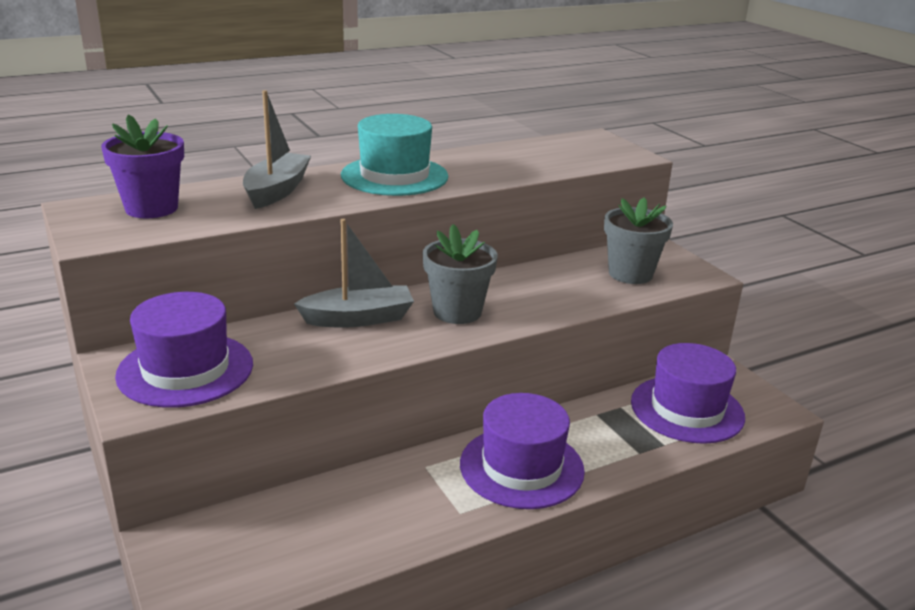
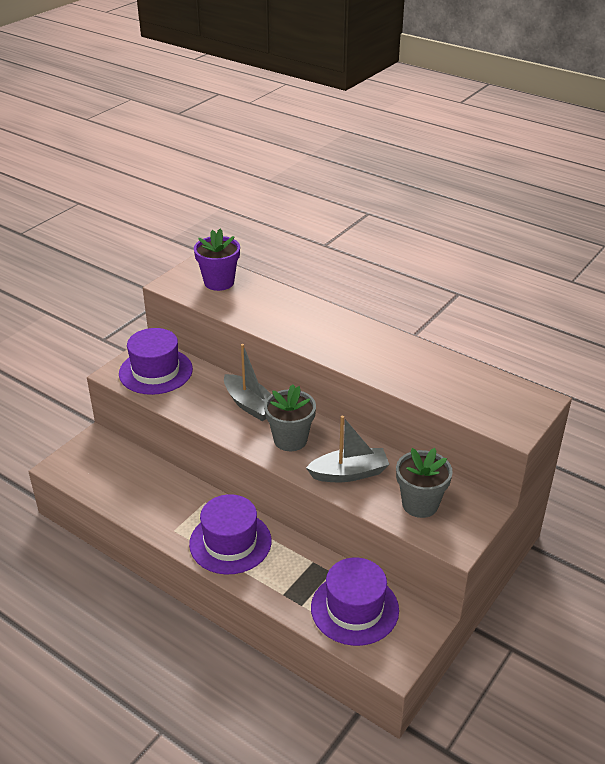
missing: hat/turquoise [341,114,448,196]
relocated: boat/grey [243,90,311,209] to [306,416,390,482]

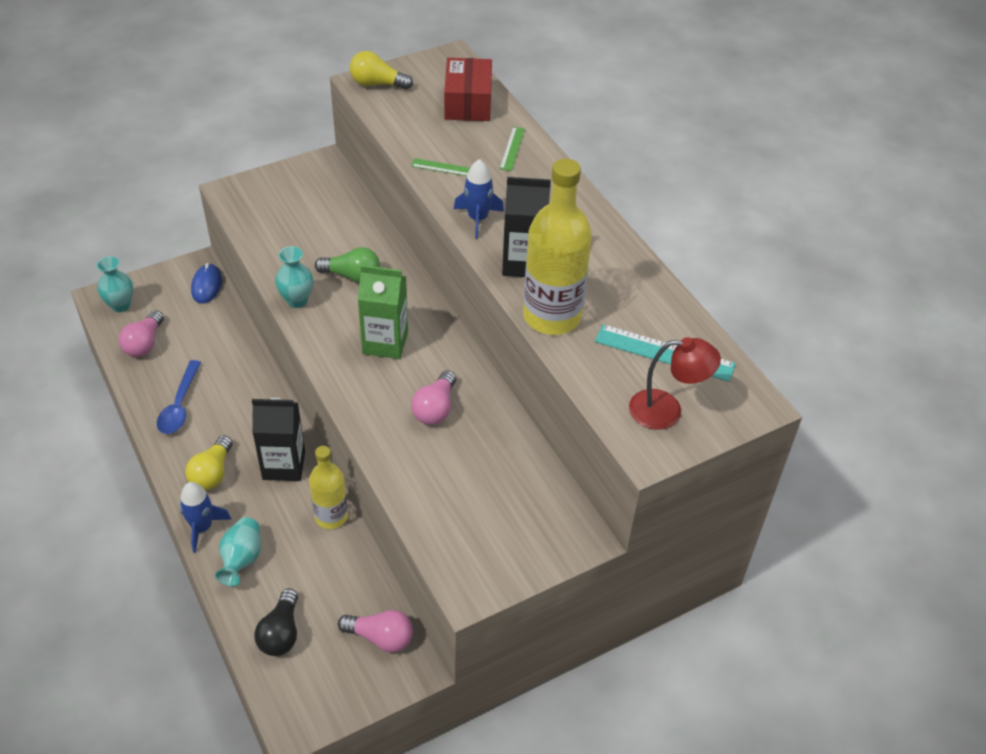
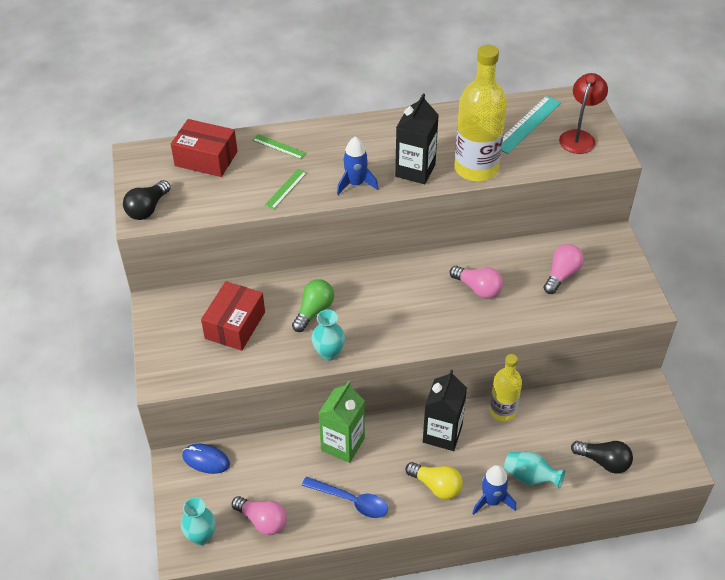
appeared: box/red [201,281,265,351]
relocated: carton/green [357,265,408,359] to [318,381,365,463]; light bulb/pink [338,610,413,653] to [543,244,584,294]
colour: light bulb/yellow [350,51,413,90] to light bulb/black [123,180,171,220]

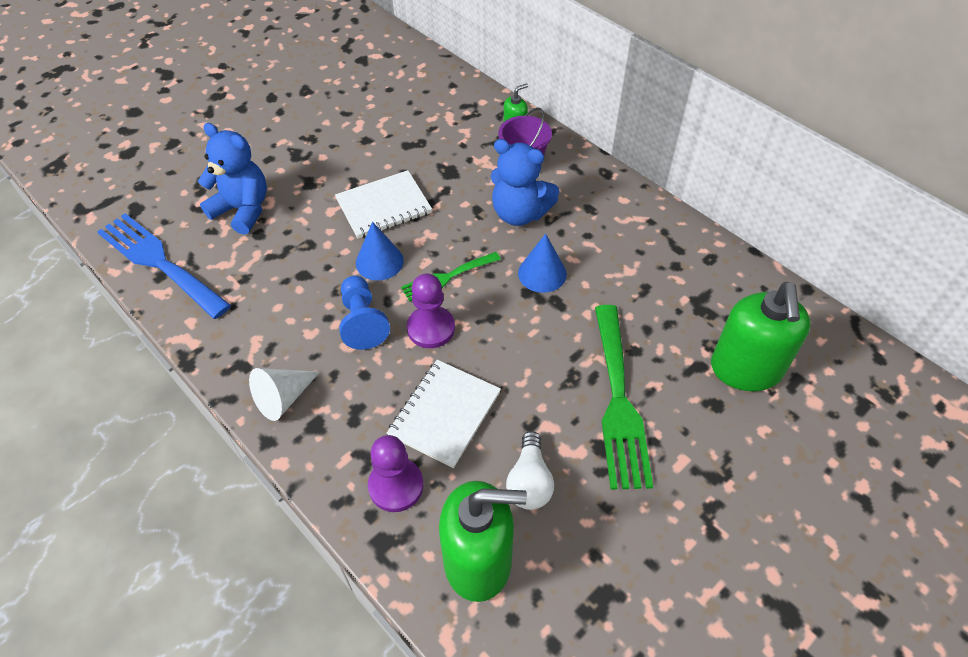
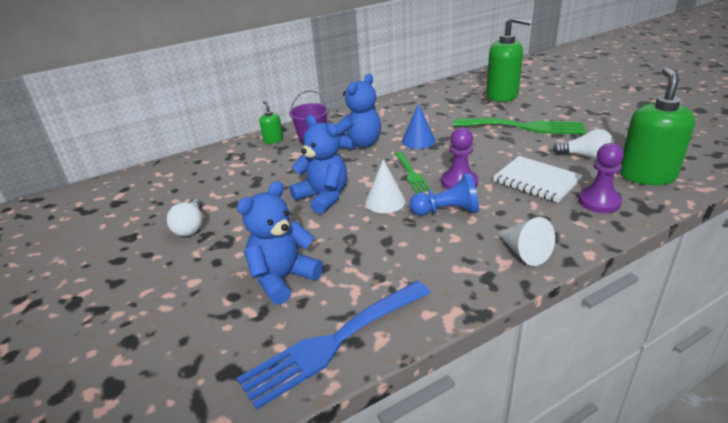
appeared: light bulb/white [167,198,203,236]
exchanged: notebook/white [335,170,432,239] to teddy bear/blue [289,115,347,214]
colour: cone/blue [356,222,404,280] to cone/white [365,159,406,213]

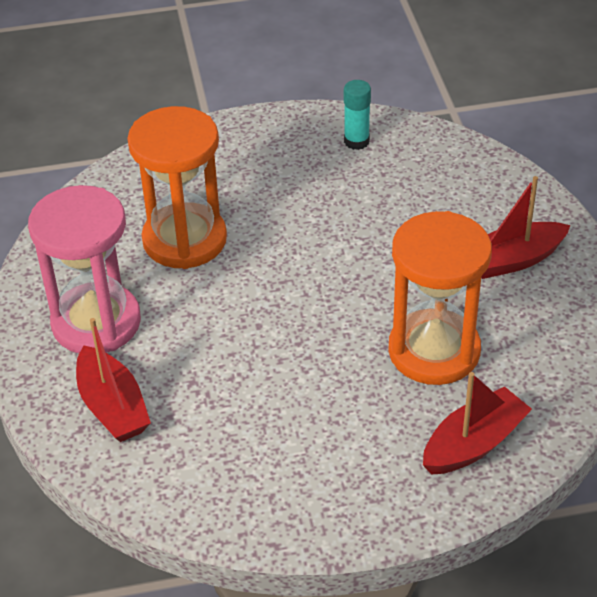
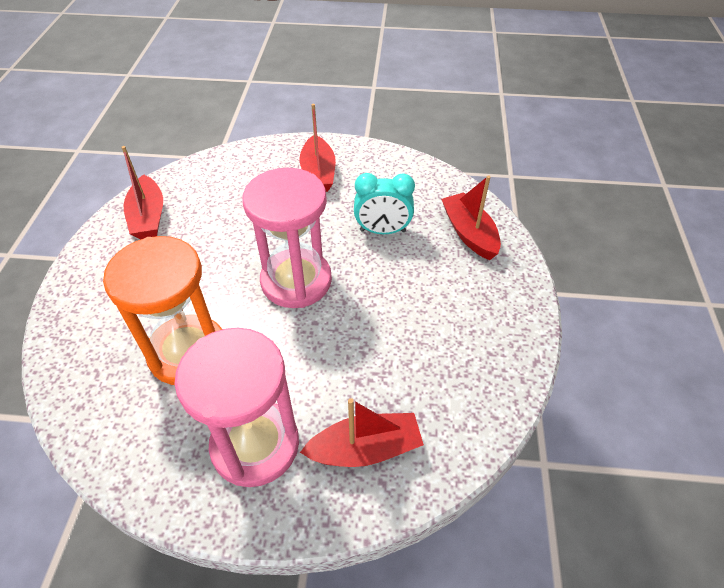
appeared: hourglass/pink [242,168,332,308]
exchanged: glue stick/turquoise [344,80,371,150] to boat/red [121,146,163,239]; hourglass/orange [388,211,492,385] to clock/turquoise [354,173,415,234]

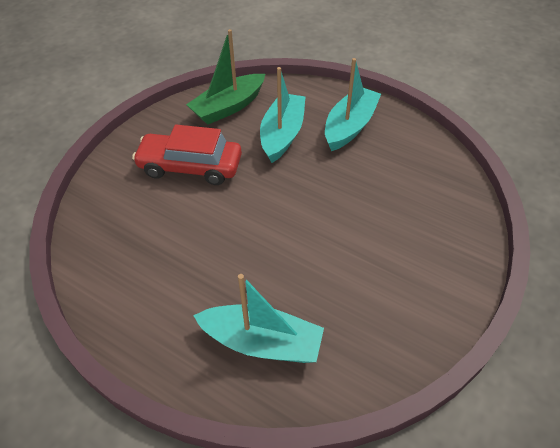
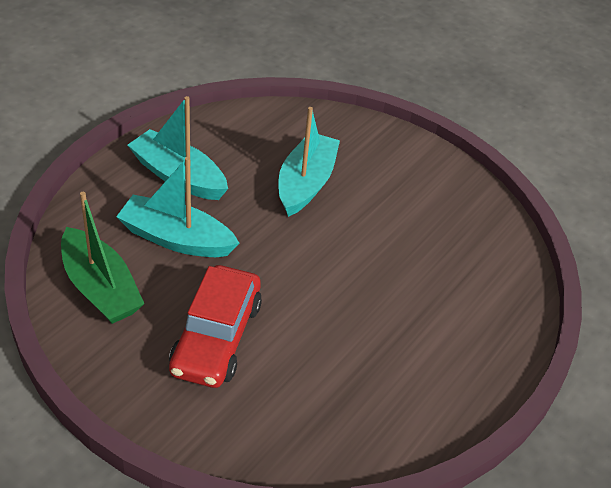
relocated: boat/turquoise [193,274,324,363] to [278,107,340,217]

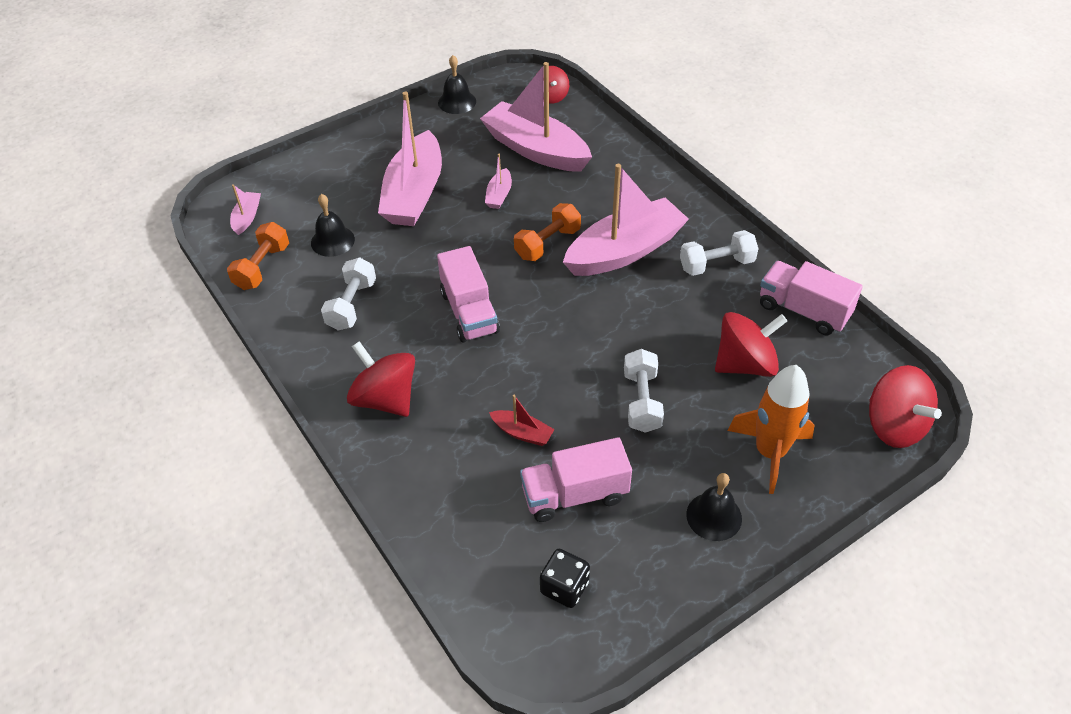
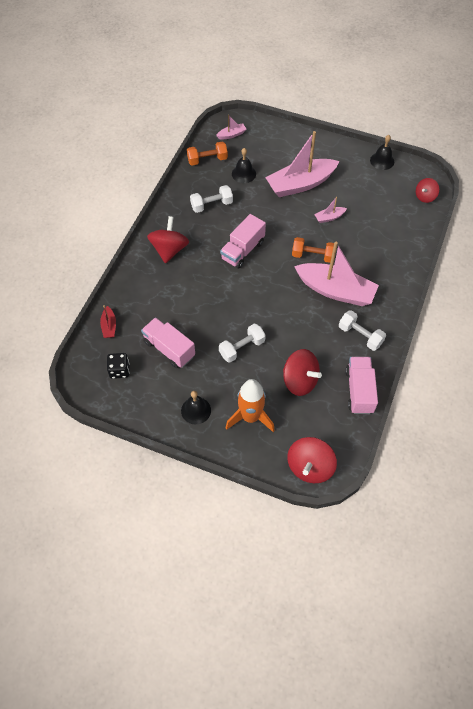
missing: boat/pink [480,62,592,171]
relocated: boat/red [489,395,555,446] to [100,305,116,338]

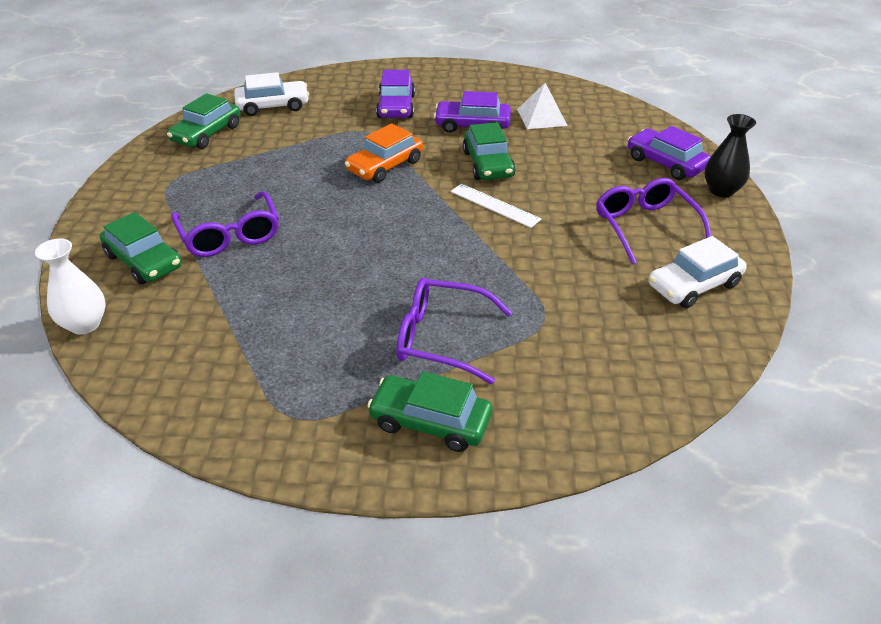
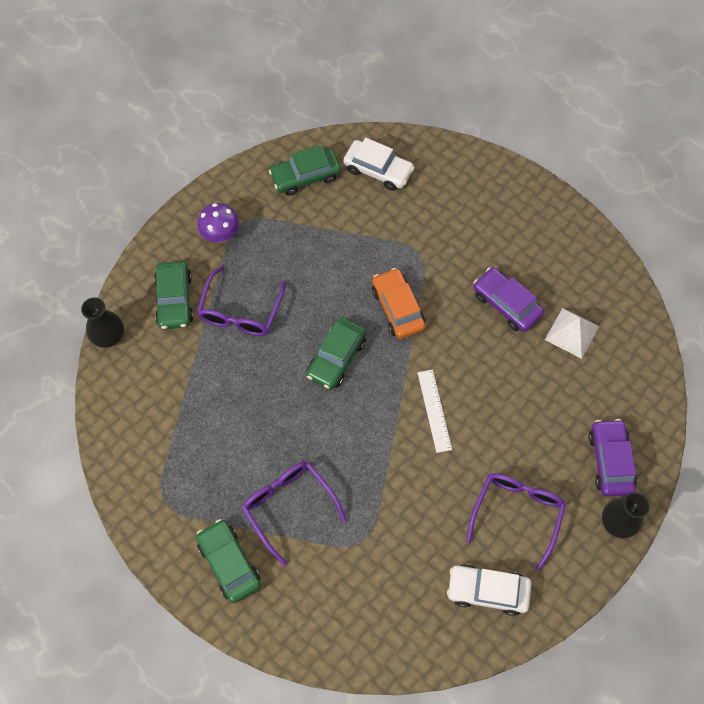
missing: car/purple [376,70,415,118]
appeared: mushroom/purple [197,203,239,242]
relocated: car/green [463,122,515,180] to [306,317,367,390]
colour: vase/white [35,238,105,335] to vase/black [81,297,124,348]
spun: car/orange [345,124,423,183] = [372,268,426,339] 75 degrees clockwise

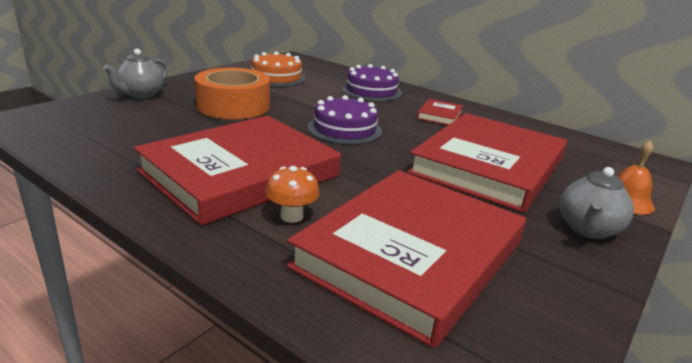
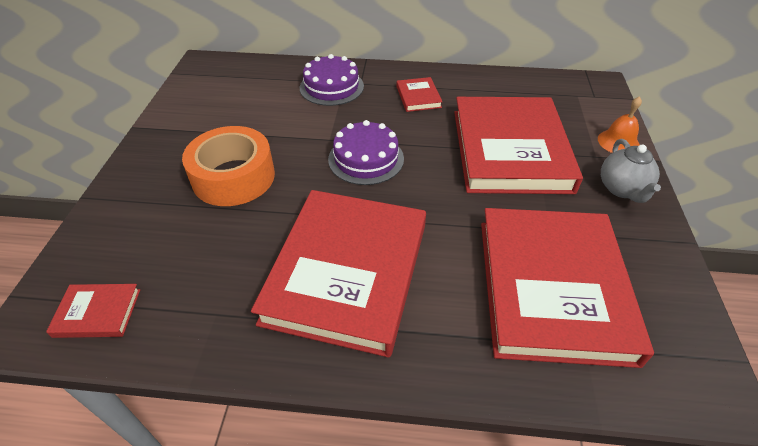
missing: teapot/grey [103,49,168,99]; cake/orange [252,51,306,87]; mushroom/orange [265,166,319,223]
appeared: book/red [46,284,140,338]

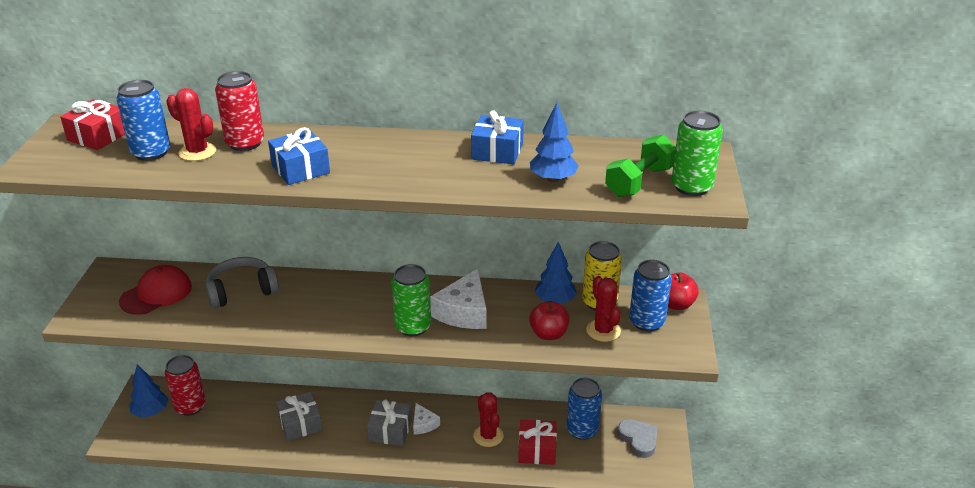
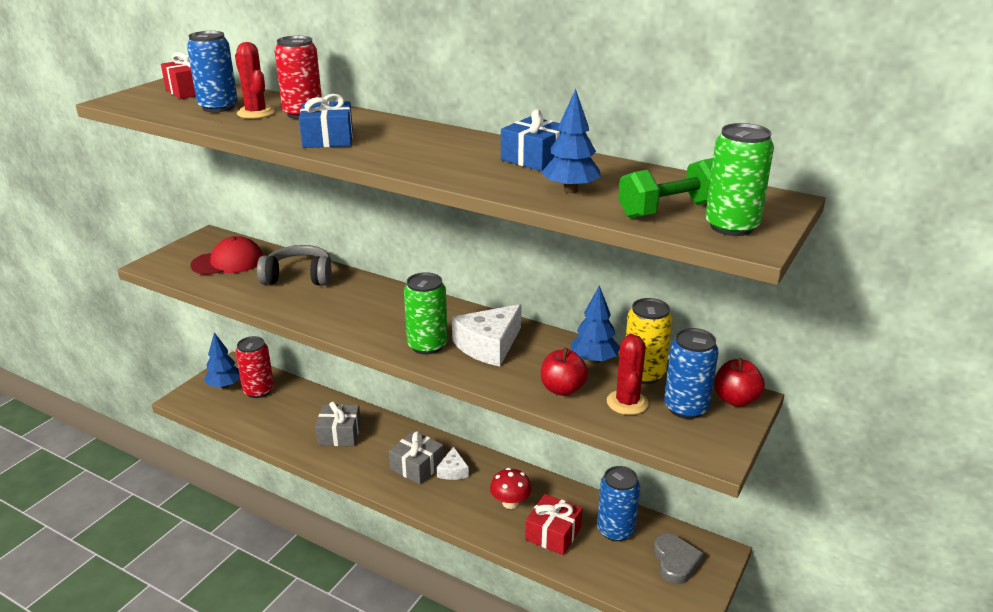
exchanged: cactus/red [473,392,504,447] to mushroom/red [490,468,532,509]

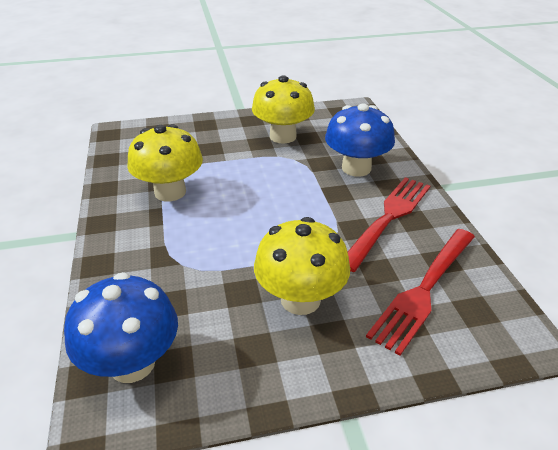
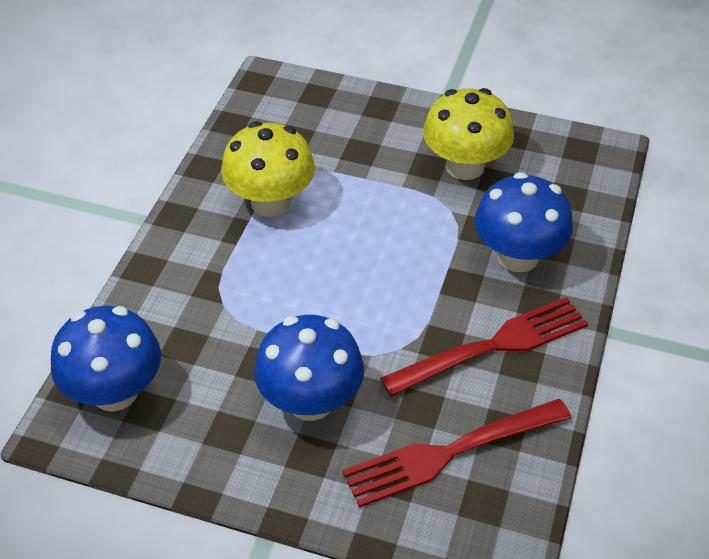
colour: mushroom/yellow [254,217,350,315] to mushroom/blue [254,315,364,421]

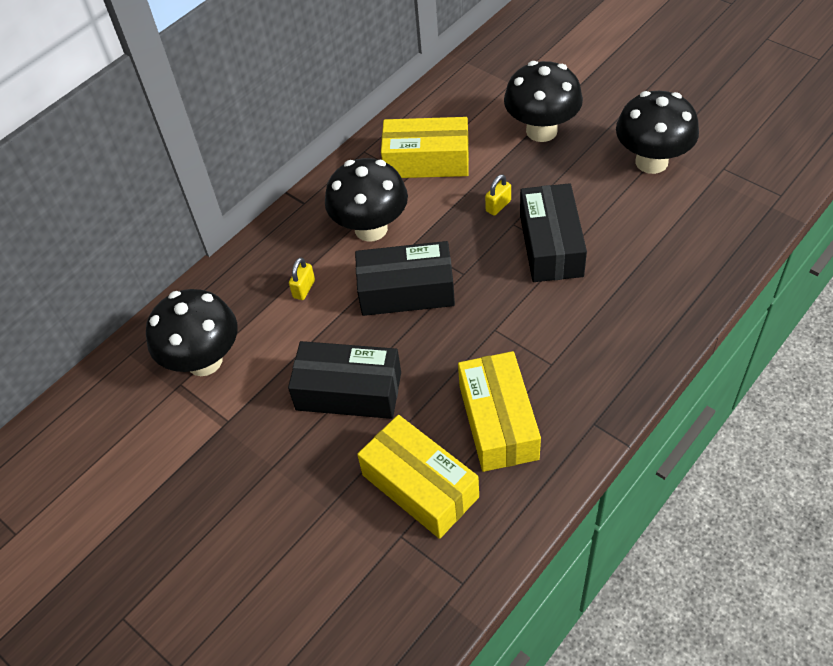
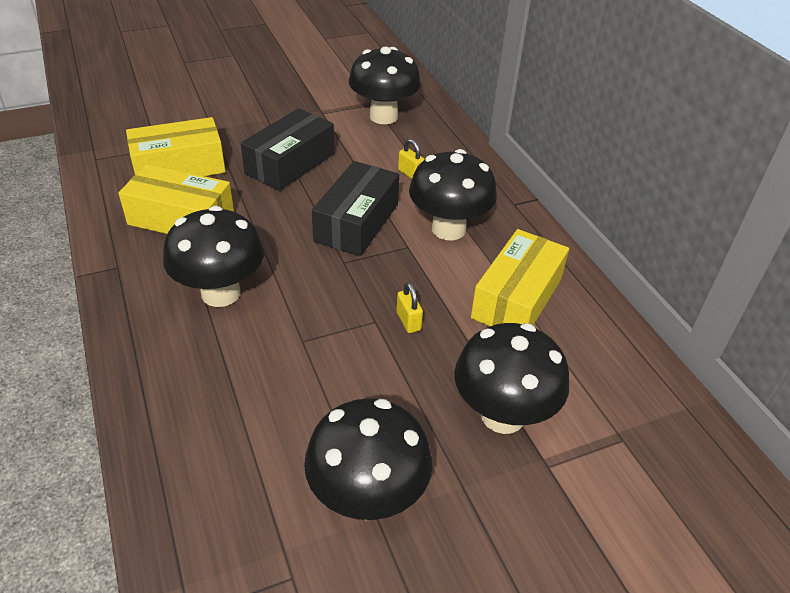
missing: box/black [520,183,587,282]
appeared: mushroom/black [163,206,264,307]

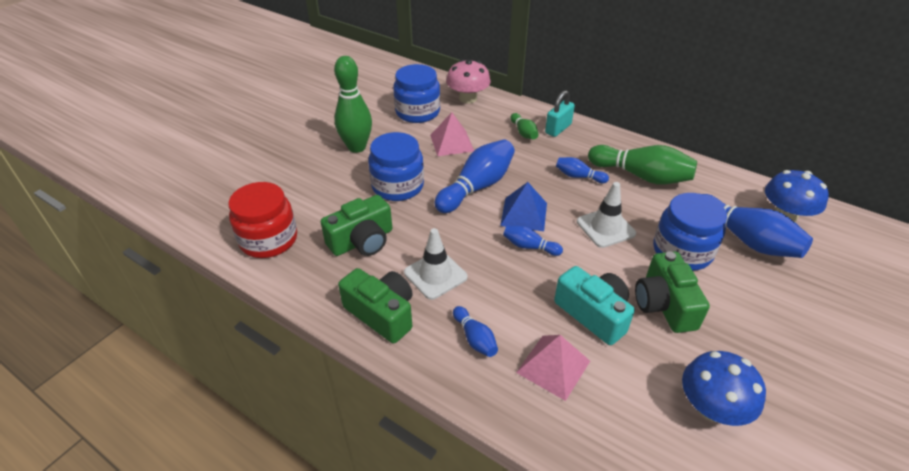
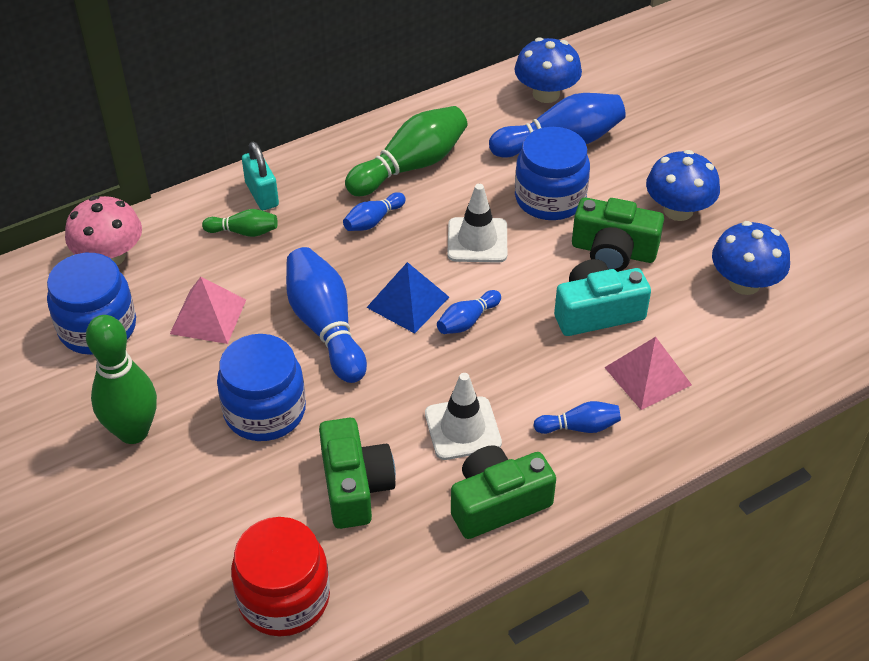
appeared: mushroom/blue [646,150,720,221]

